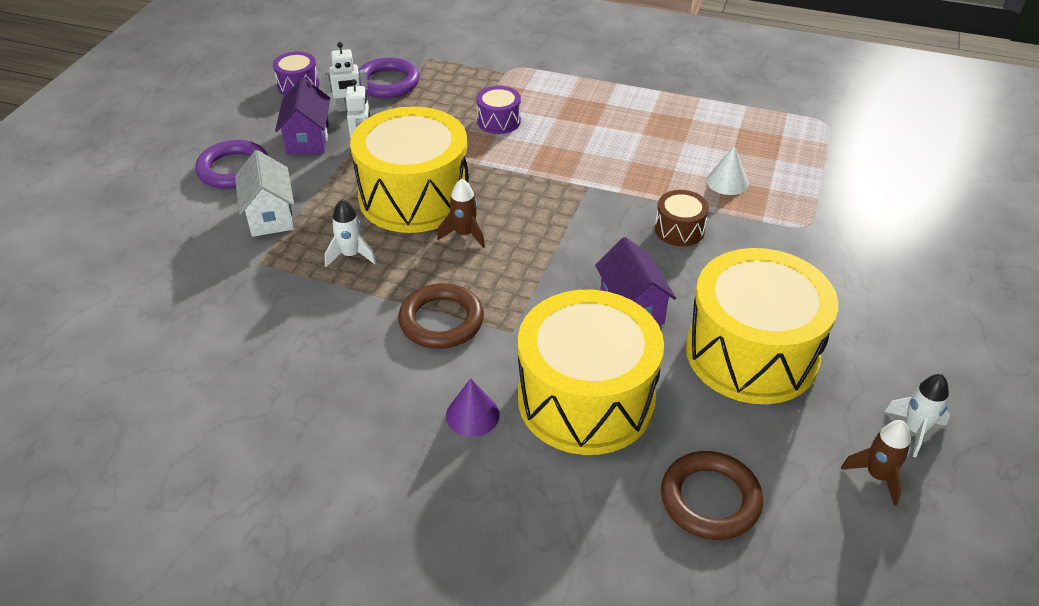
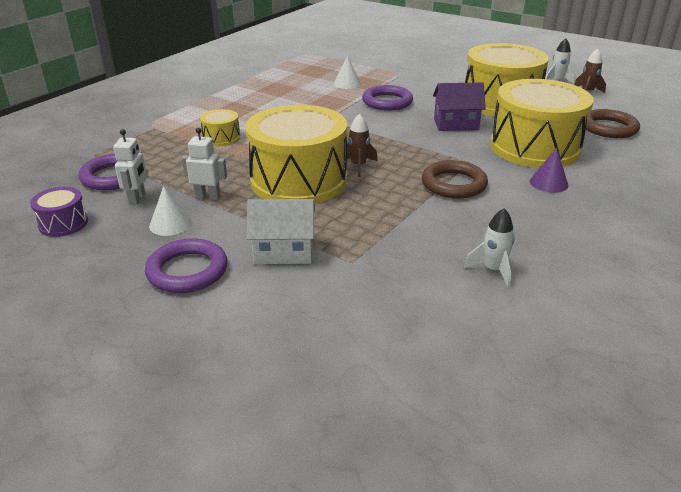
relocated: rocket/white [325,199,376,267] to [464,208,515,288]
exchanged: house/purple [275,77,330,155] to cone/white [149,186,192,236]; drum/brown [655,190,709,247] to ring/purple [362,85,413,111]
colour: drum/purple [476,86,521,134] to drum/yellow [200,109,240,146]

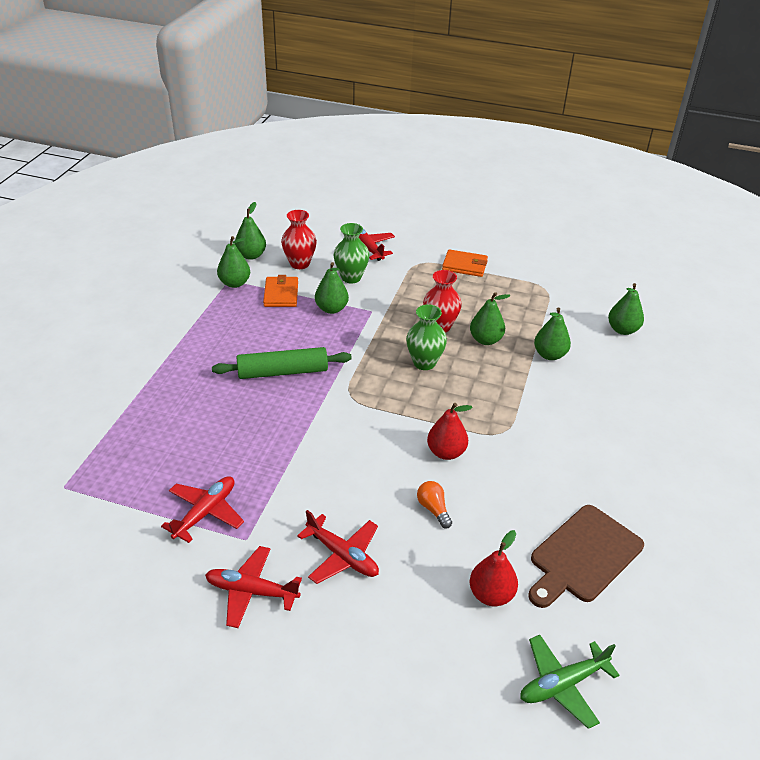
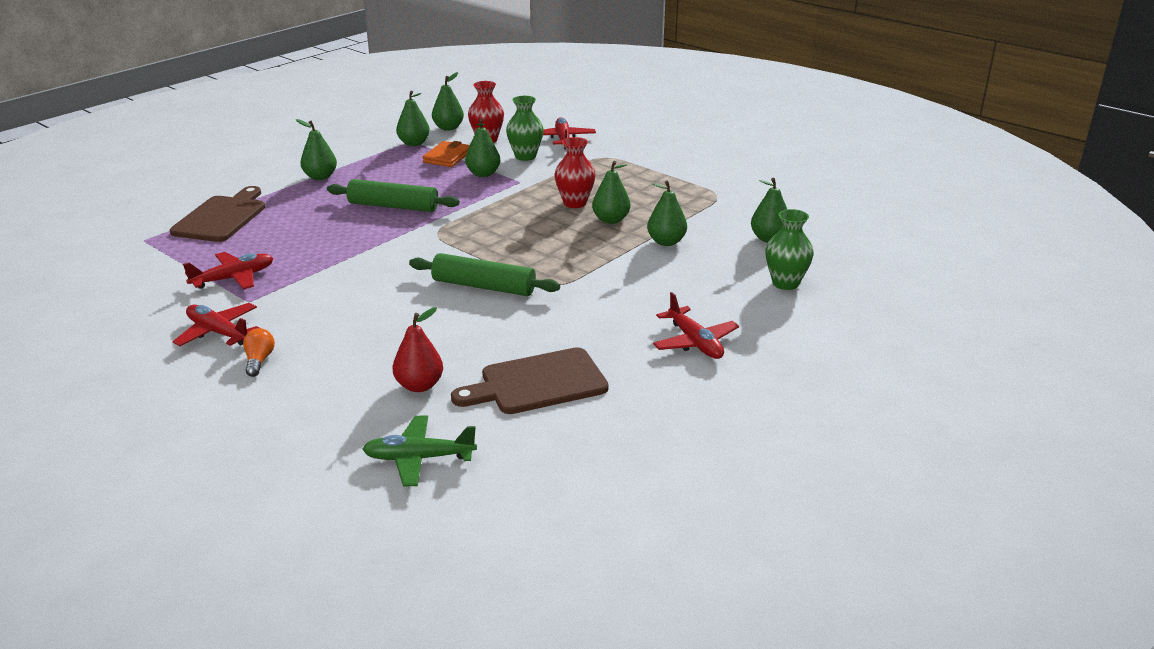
missing: wallet/orange [442,249,488,277]
appeared: pear/green [296,119,337,180]; cutting board/brown [170,186,265,242]
relocated: vase/green [406,304,447,370] to [765,209,814,290]; light bulb/orange [417,481,452,529] to [243,328,275,377]; plane/red [297,510,379,584] to [653,292,739,359]
exchanged: pear/red [427,403,473,460] to rolling pin/green [409,253,560,296]

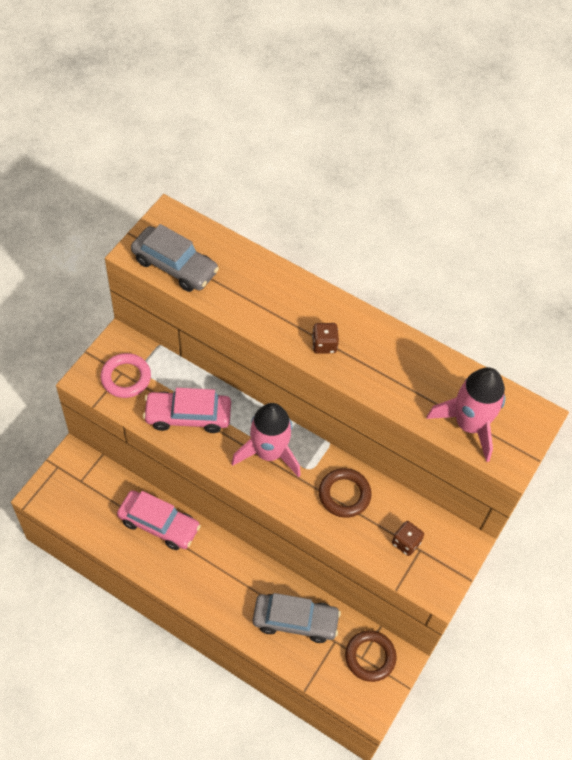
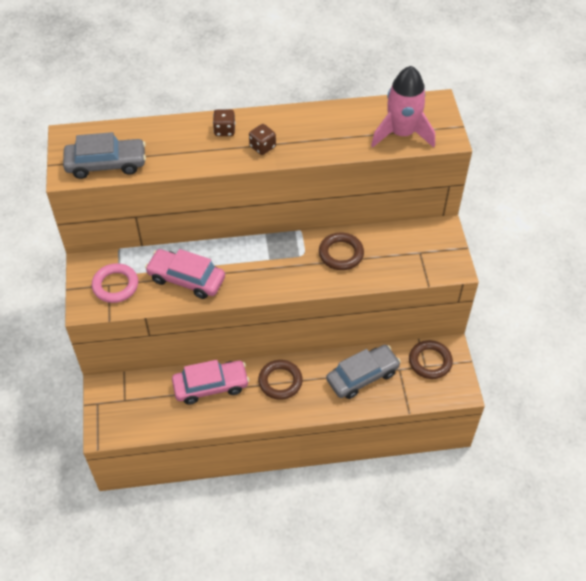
missing: rocket/pink [231,403,301,477]
appeared: ring/brown [258,360,303,400]
relocated: dice/brown [392,521,424,556] to [213,109,235,136]
spun: car/pink [143,388,231,433] = [145,249,225,299] 60 degrees clockwise

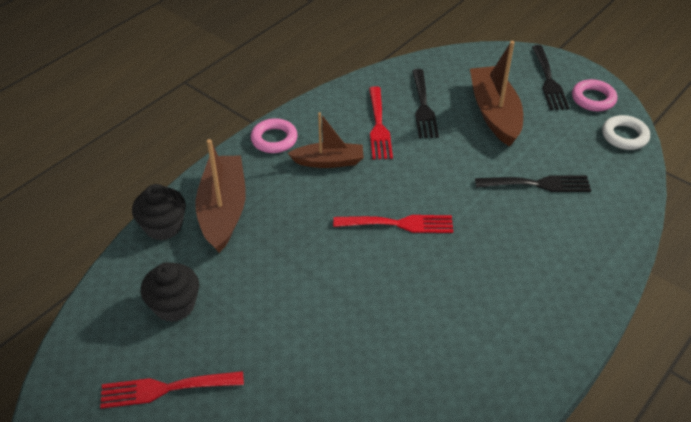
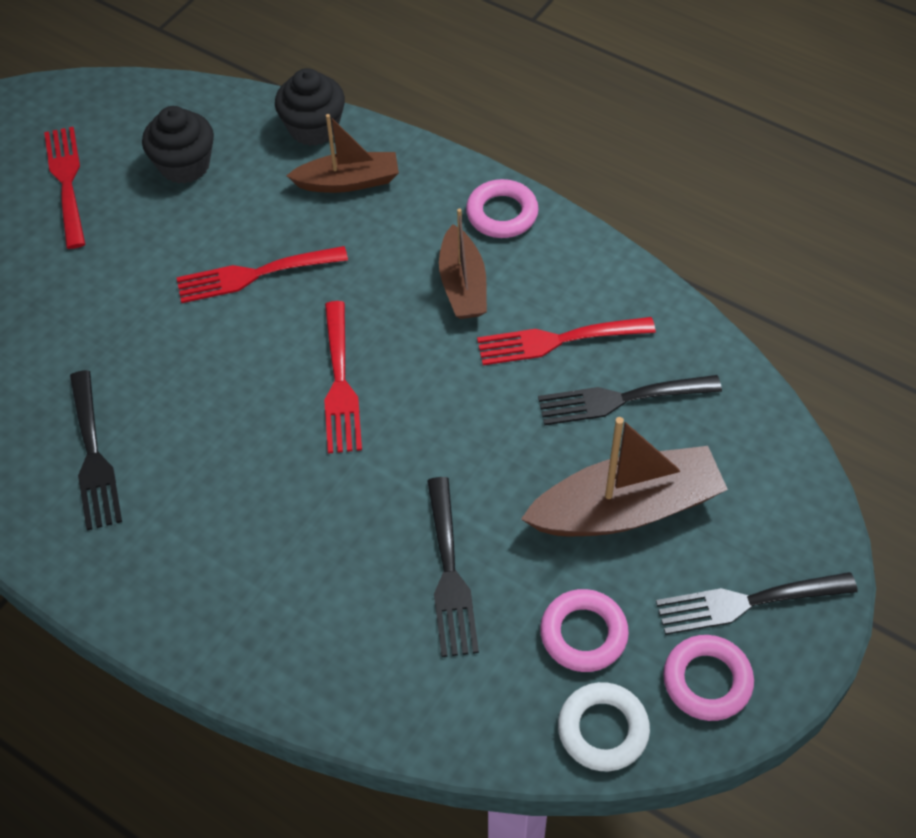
appeared: fork/red [176,246,348,303]; fork/black [70,370,122,531]; ring/pink [540,589,629,672]
size: boat/brown [196,139,246,253] = [286,114,399,193] x0.64

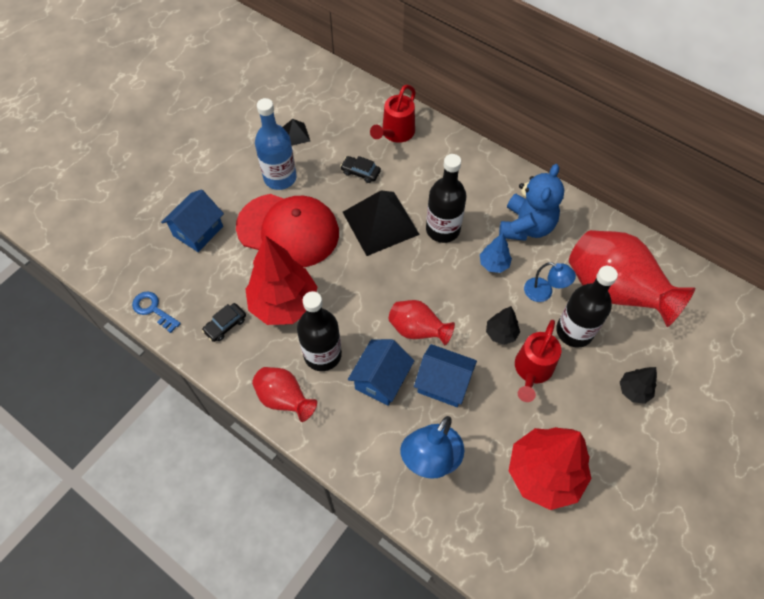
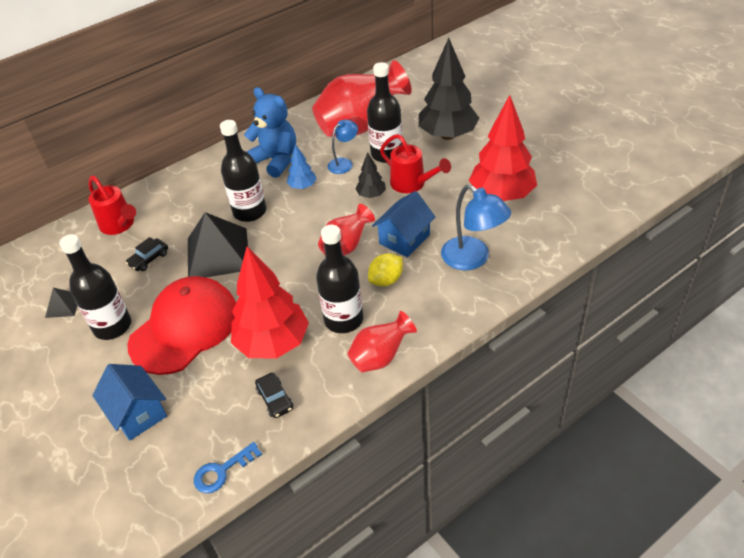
exchanged: house/blue [348,339,415,406] to lemon/yellow [368,253,403,286]
colour: bottle/blue [255,98,297,190] to bottle/black [59,234,131,340]
size: tree/black [620,367,657,404] = [419,38,479,140] x2.13

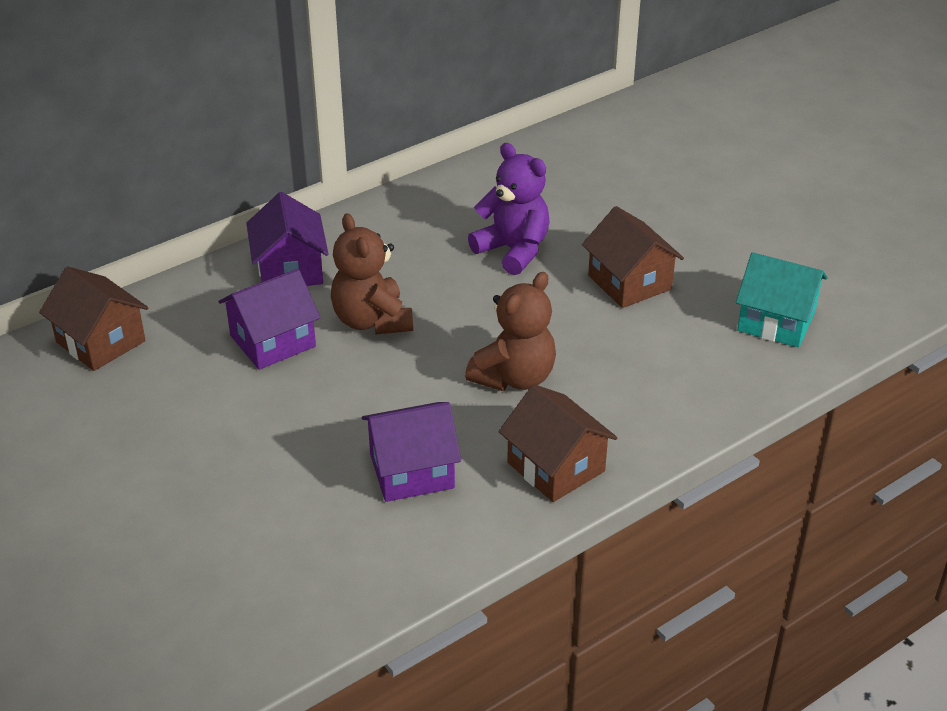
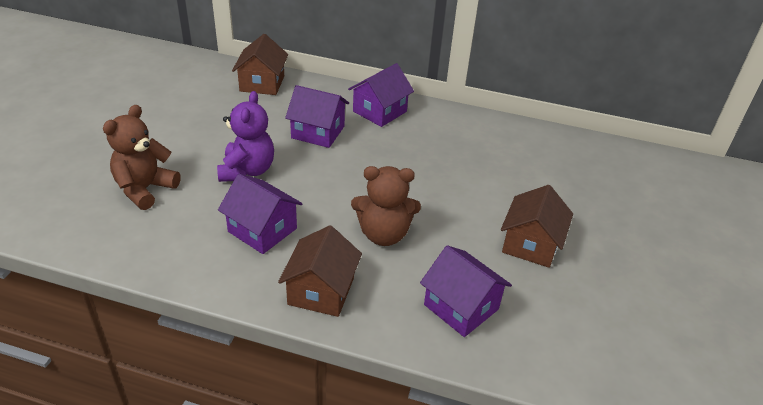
missing: house/turquoise [736,252,828,348]
appeared: house/purple [420,245,512,337]
relocated: teddy bear/purple [468,143,550,275] to [217,91,274,182]; teddy bear/brown [331,213,413,334] to [103,105,181,210]

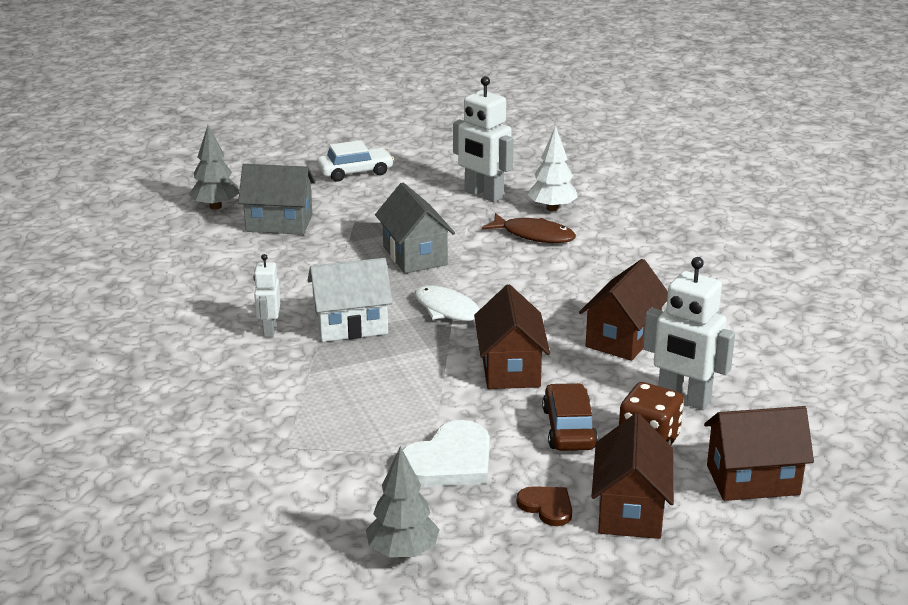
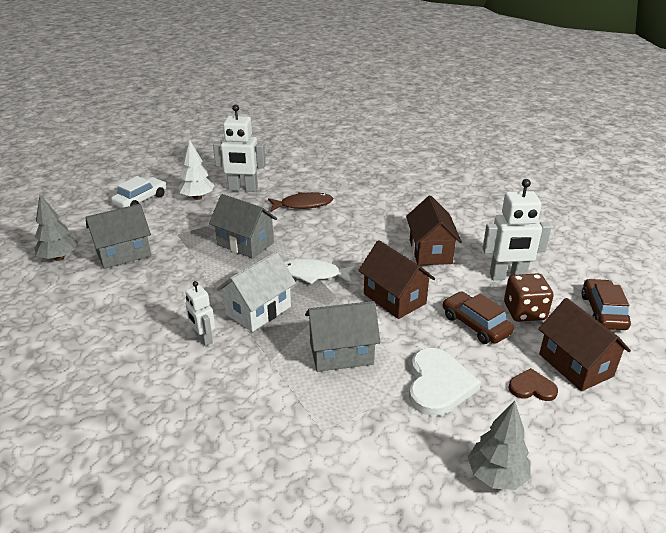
appeared: house/grey [305,301,380,372]
relocated: tree/white [527,126,578,211] to [178,139,214,200]
exchanged: house/brown [704,406,814,501] to car/brown [582,279,631,330]

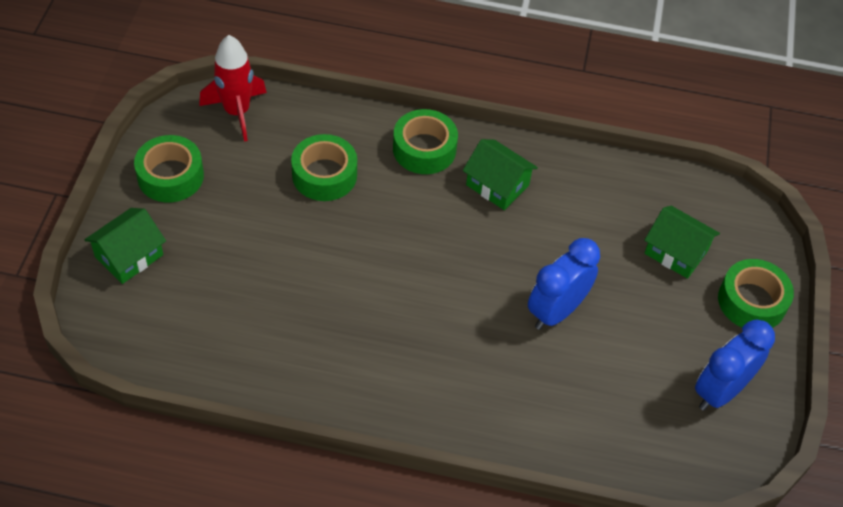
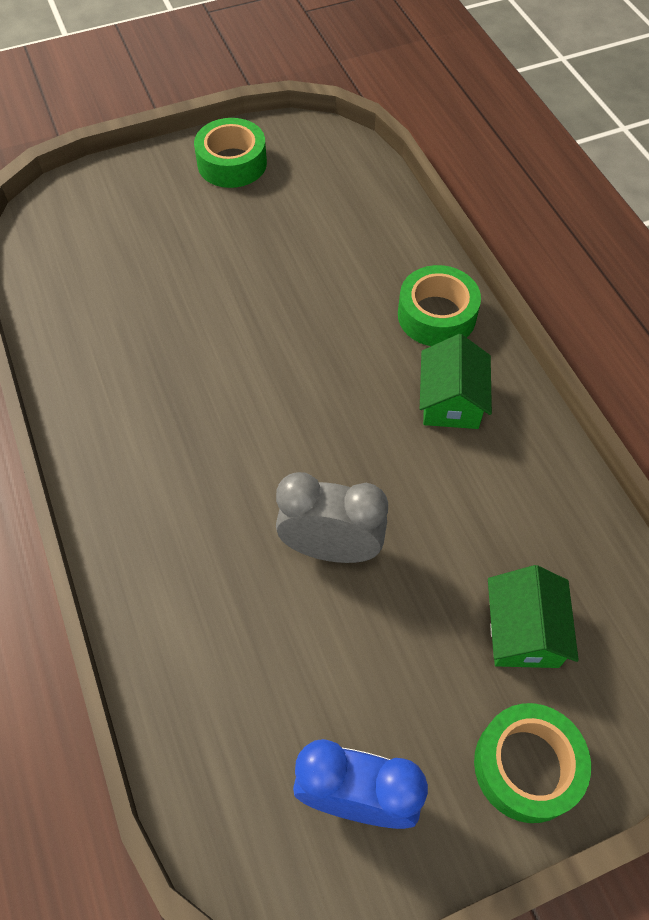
missing: rocket/red [199,35,267,142]; tape/green [291,134,357,201]; house/green [84,208,166,284]
colour: clock/blue [528,238,600,330] to clock/grey [276,472,388,563]

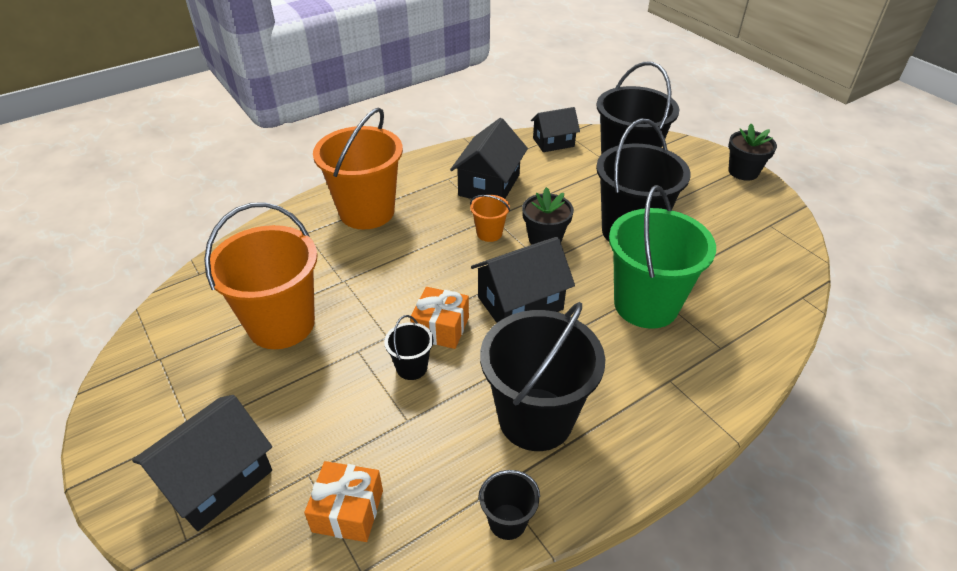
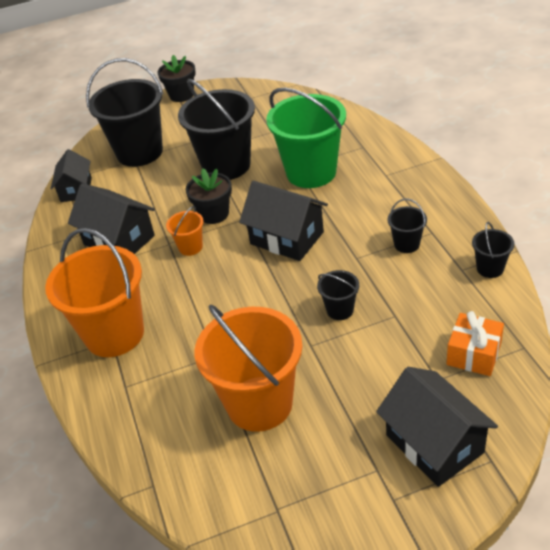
missing: gift/orange [410,287,469,349]
spun: house/black [471,237,575,323] = [239,181,328,261] 45 degrees counterclockwise
size: bucket/black [480,302,605,451] = [387,198,427,253] x0.45

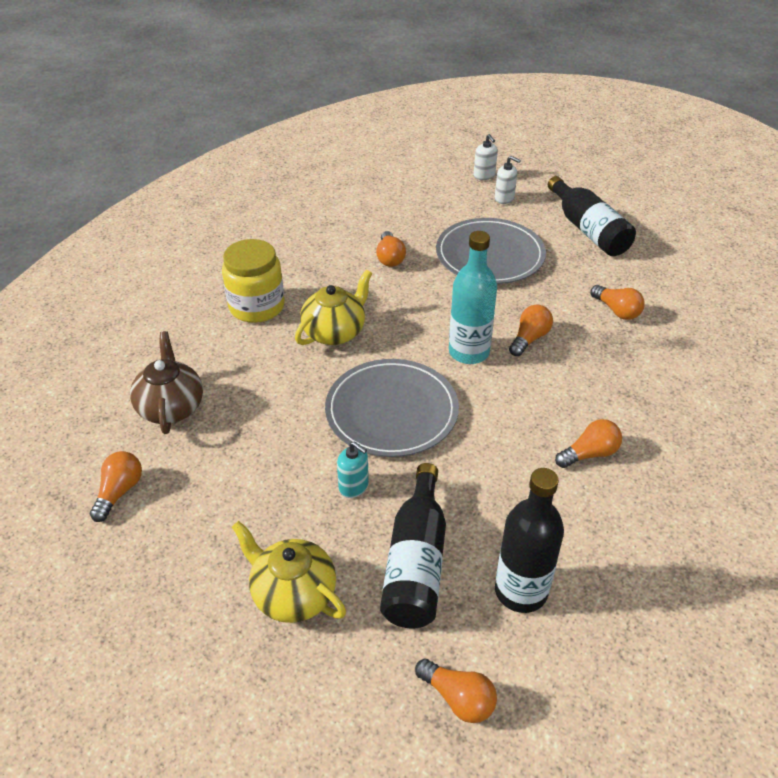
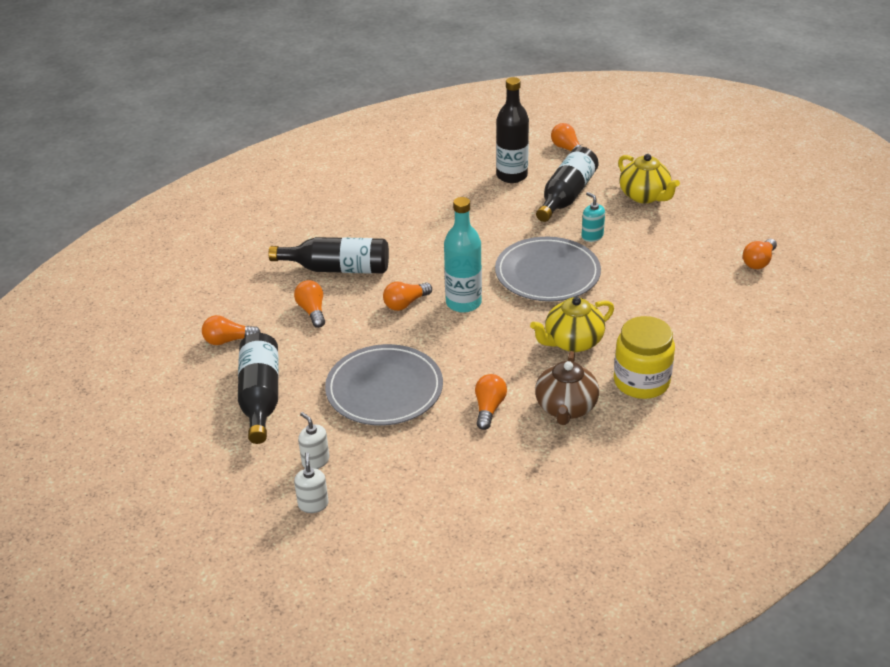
appeared: bottle/black [268,237,389,274]
relocated: teapot/brown [130,331,203,434] to [535,351,599,425]; light bulb/orange [555,419,622,468] to [202,315,261,345]

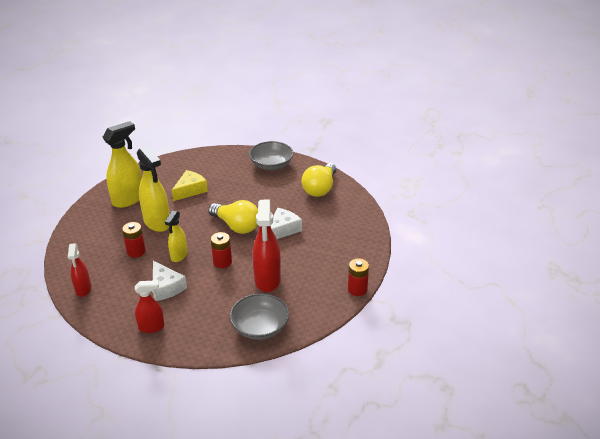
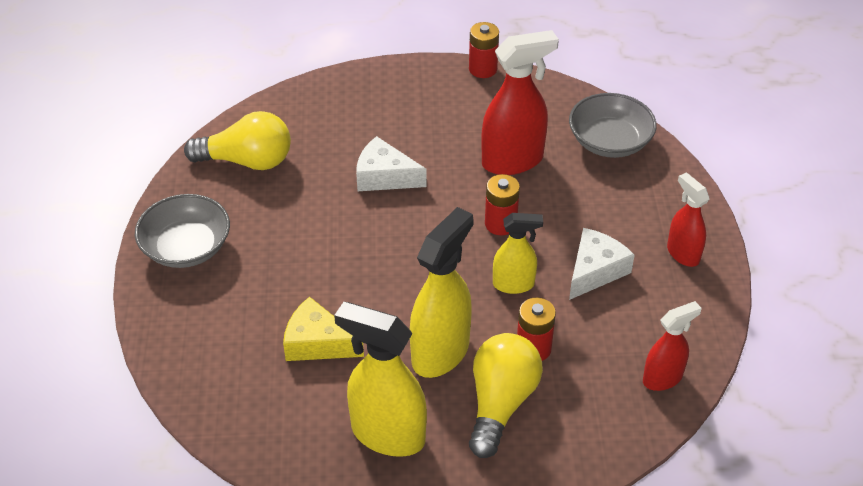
relocated: light bulb/yellow [209,200,258,234] to [469,333,543,458]

